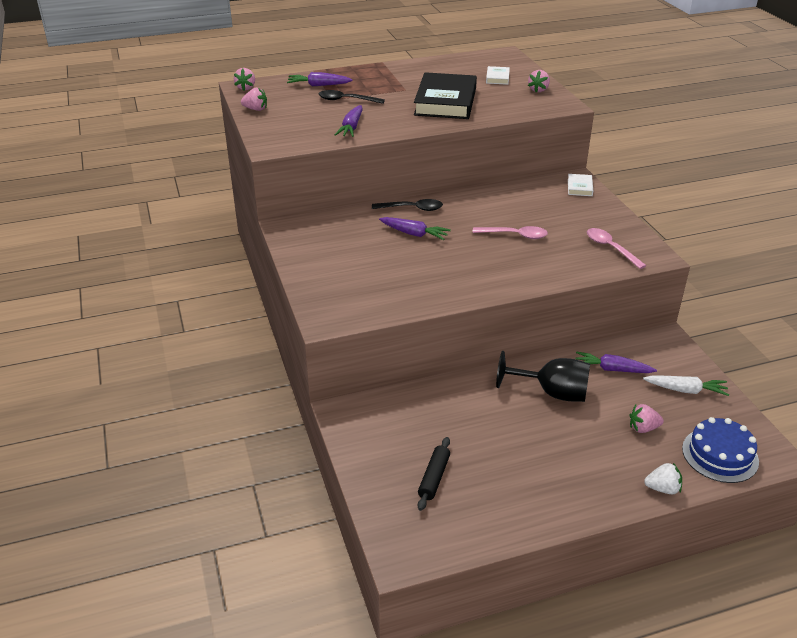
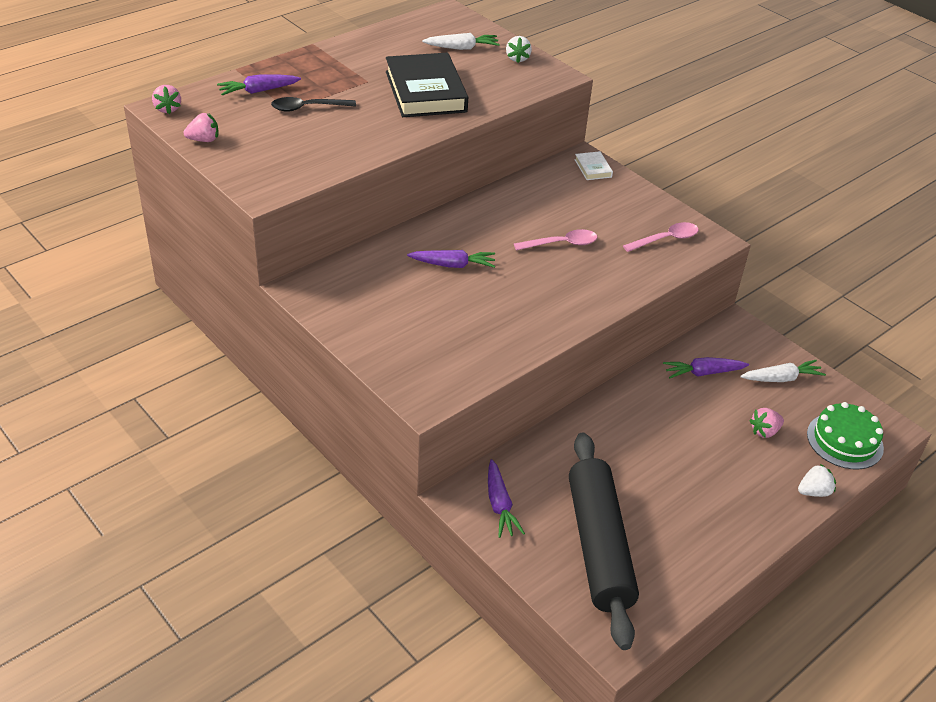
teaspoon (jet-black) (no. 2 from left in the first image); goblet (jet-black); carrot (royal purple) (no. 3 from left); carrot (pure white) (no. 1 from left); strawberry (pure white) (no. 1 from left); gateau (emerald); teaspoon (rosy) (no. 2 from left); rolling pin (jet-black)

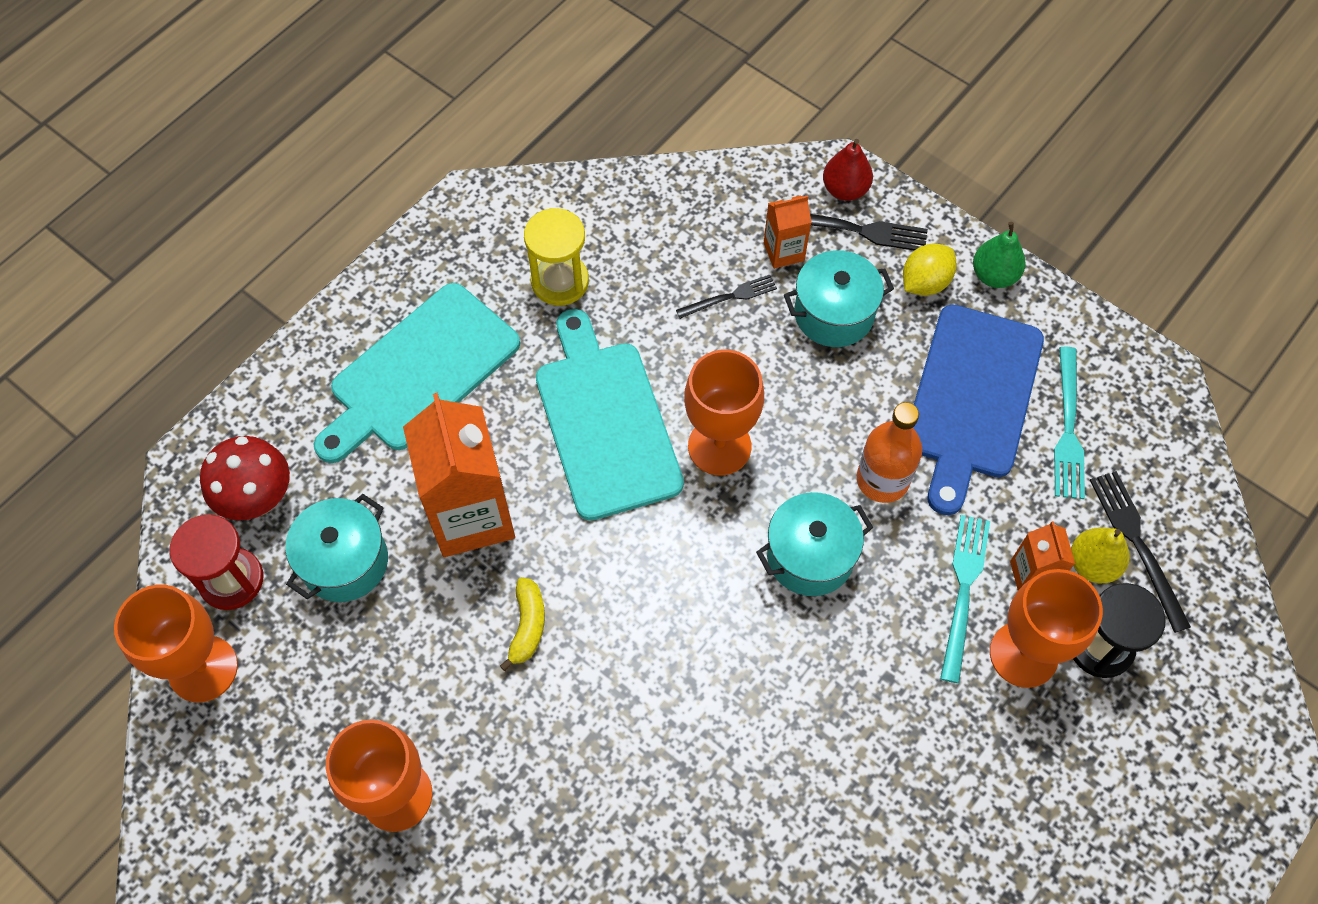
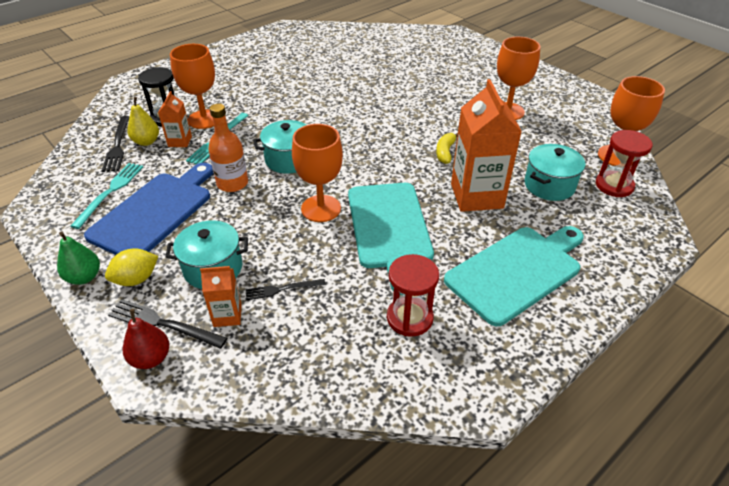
fungus (scarlet); hourglass (scarlet) (no. 1 from left)

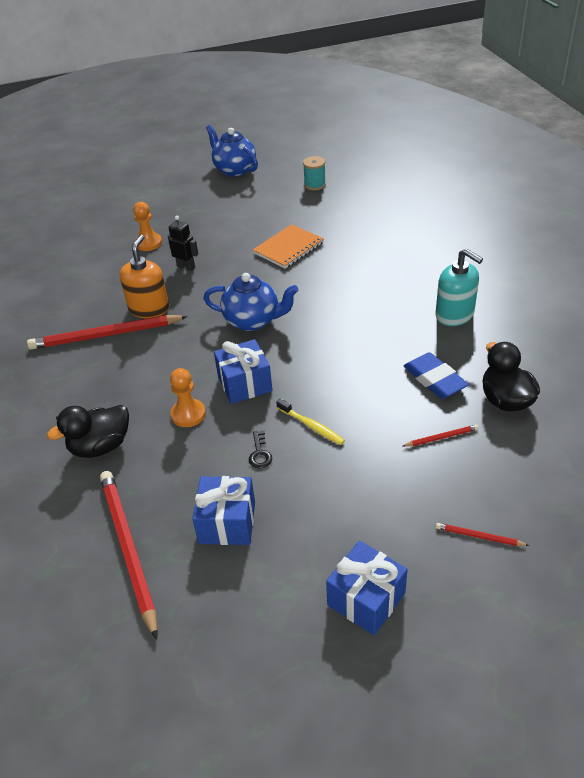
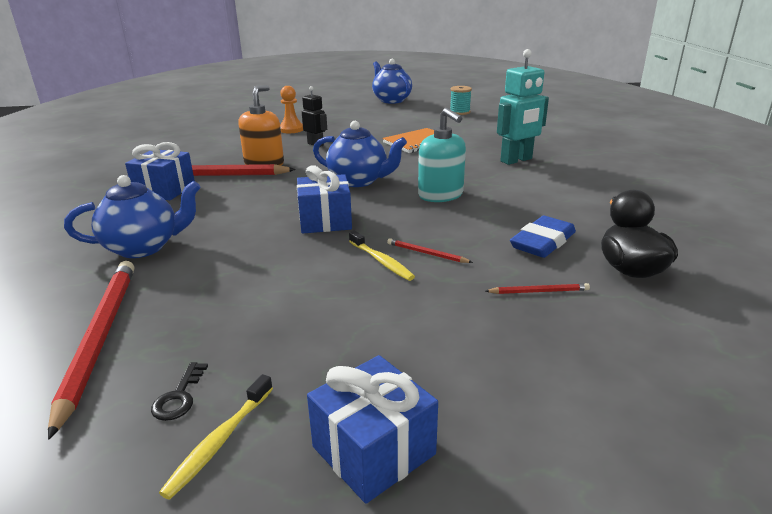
pawn (bright orange) (no. 2 from left in the first image); tooth brush (golden) (no. 1 from left); robot (teal); wrapped gift (royal blue) (no. 1 from left); latchkey (jet-black); soap pump (teal); wooden pencil (scarlet) (no. 3 from left); tea pot (royal blue) (no. 1 from left); gum eraser (royal blue)

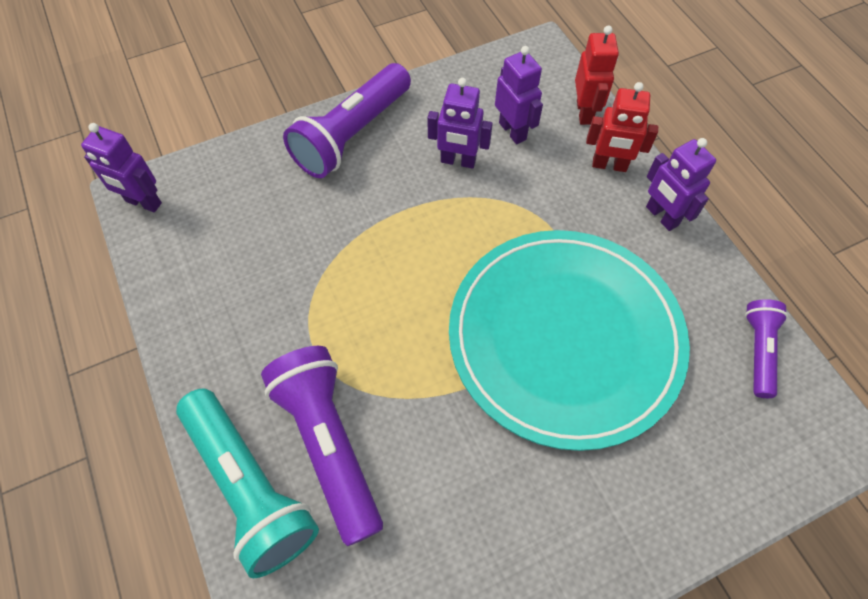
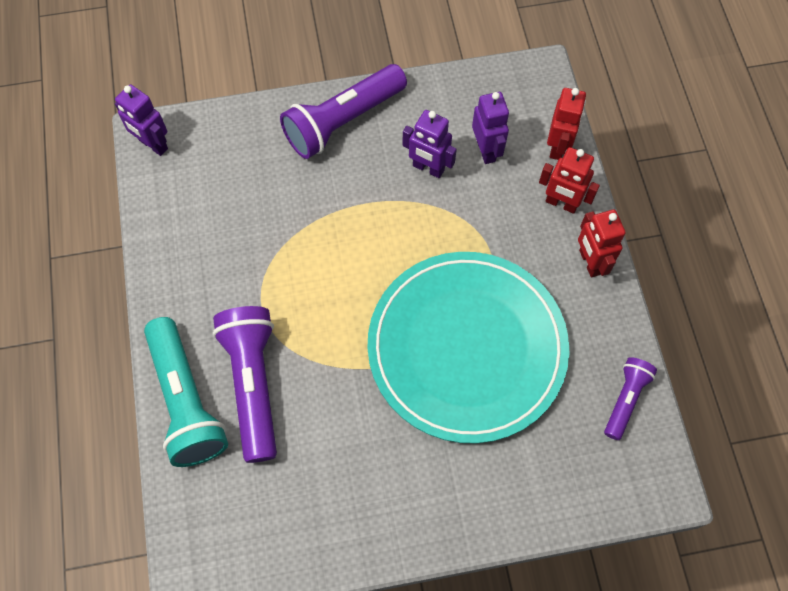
robot (scarlet) (no. 3 from left)

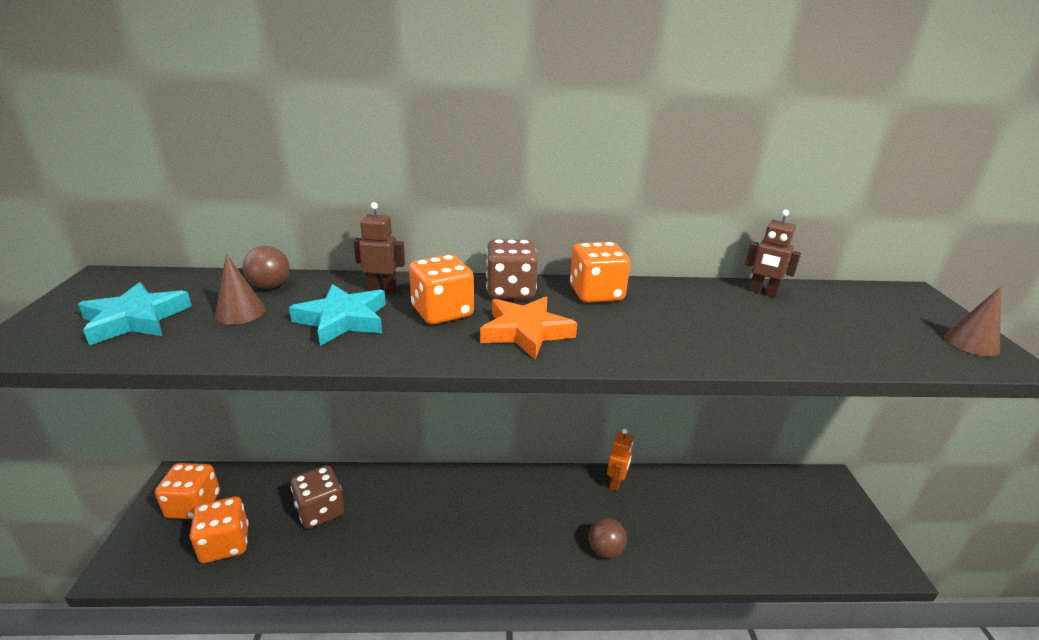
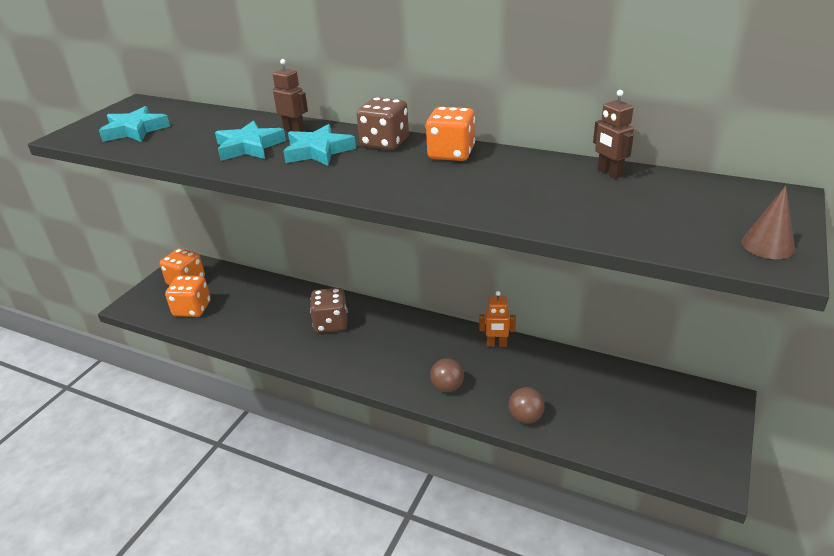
cone (brown) (no. 1 from left in the first image); five-pointed star (bright orange); play ball (brown) (no. 2 from left); game die (brown) (no. 1 from left); five-pointed star (teal) (no. 3 from left); robot (bright orange)

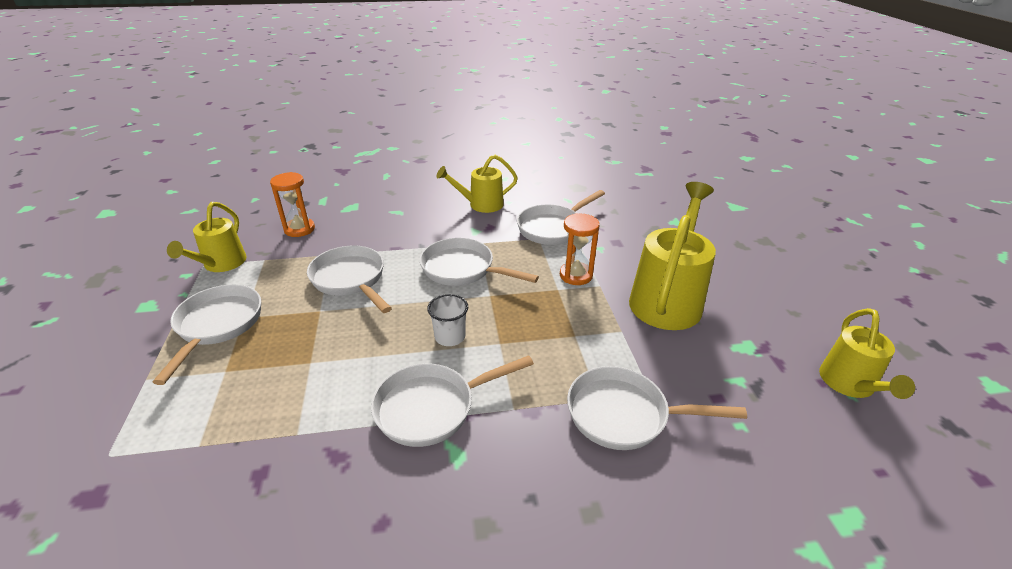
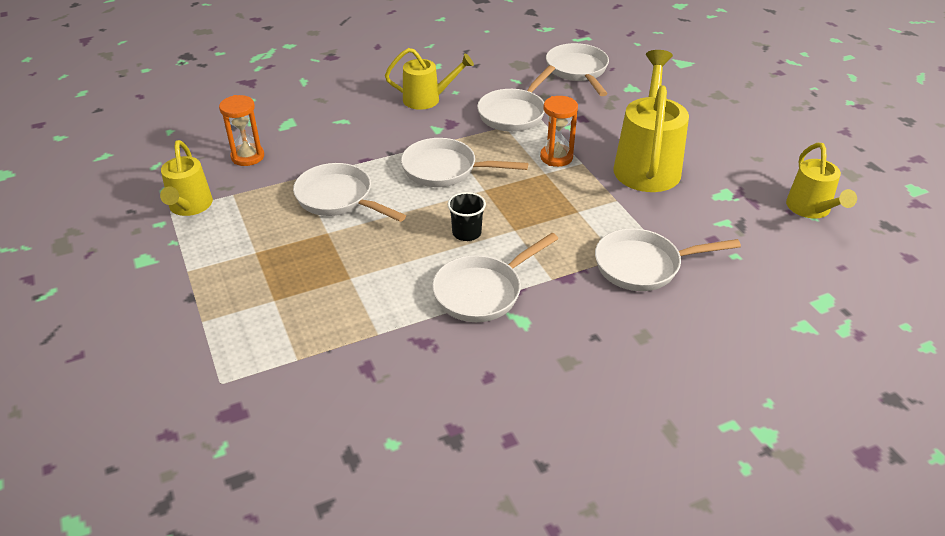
skillet (pure white) (no. 5 from left); beaker (jet-black); watering pot (golden) (no. 2 from left)

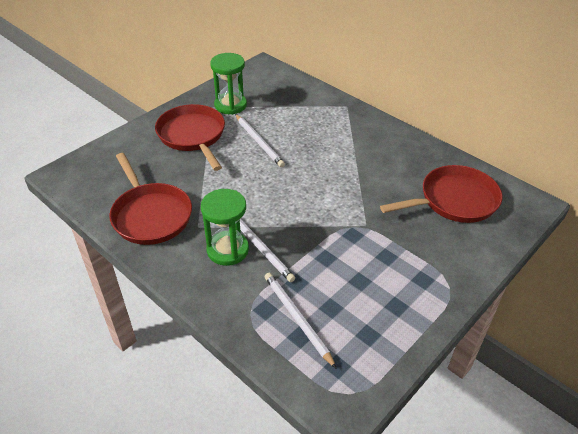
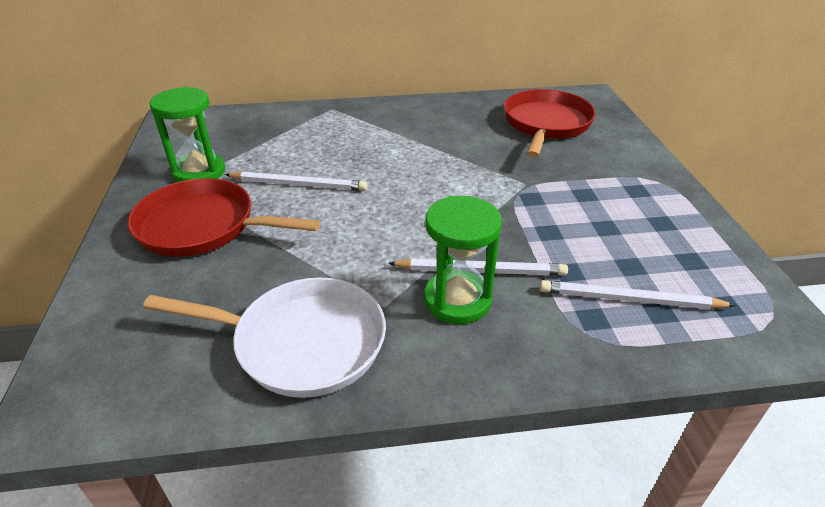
skillet (pure white)

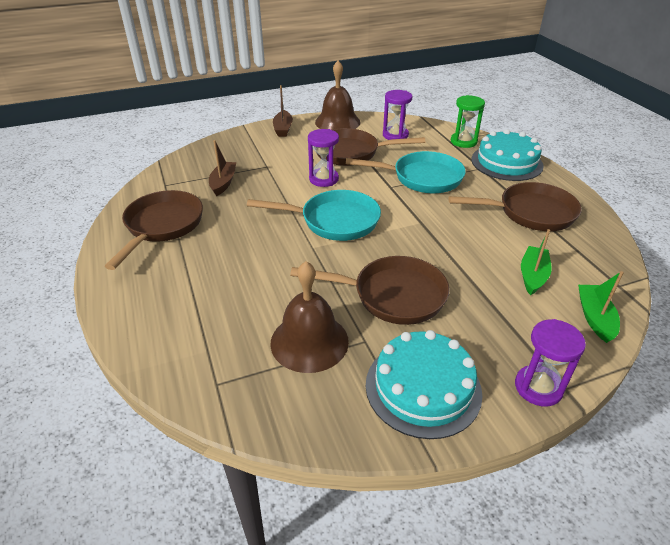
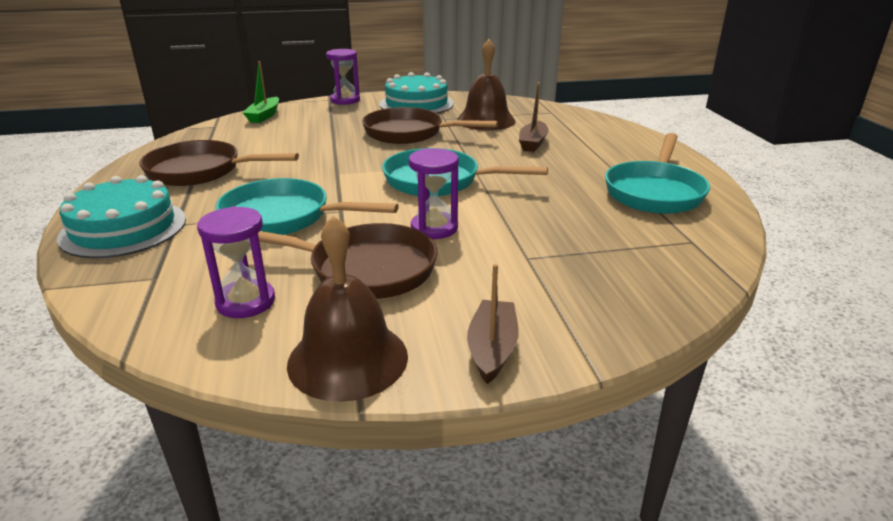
hourglass (emerald); boat (emerald) (no. 1 from left in the first image); boat (brown) (no. 2 from left); skillet (teal) (no. 3 from left)

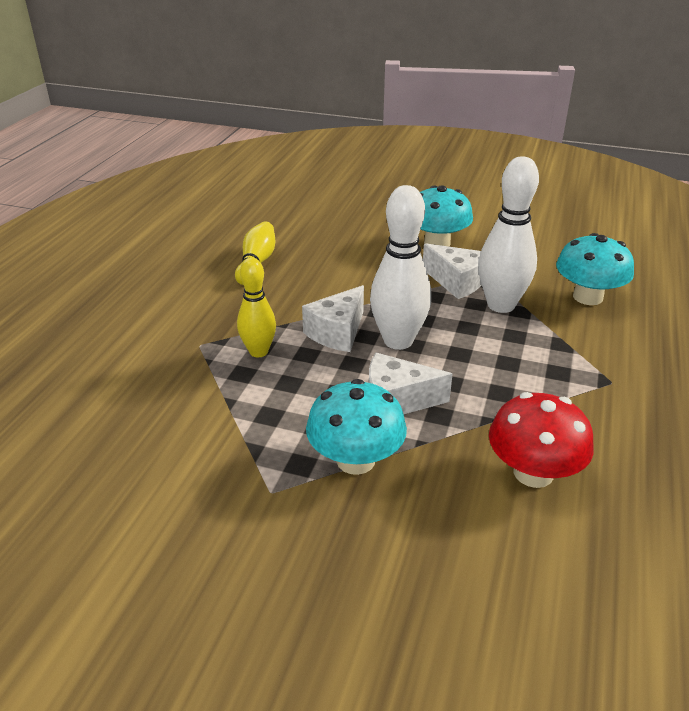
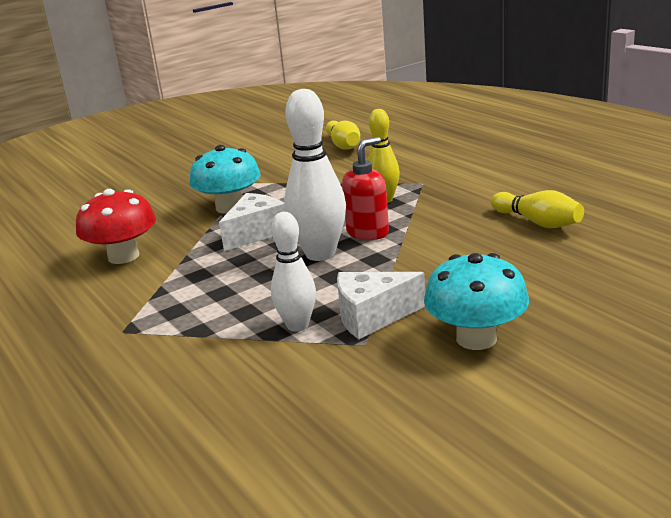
fungus (teal) (no. 3 from left in the first image); tenpin (golden) (no. 1 from left); soap pump (scarlet); tenpin (pure white) (no. 1 from left)

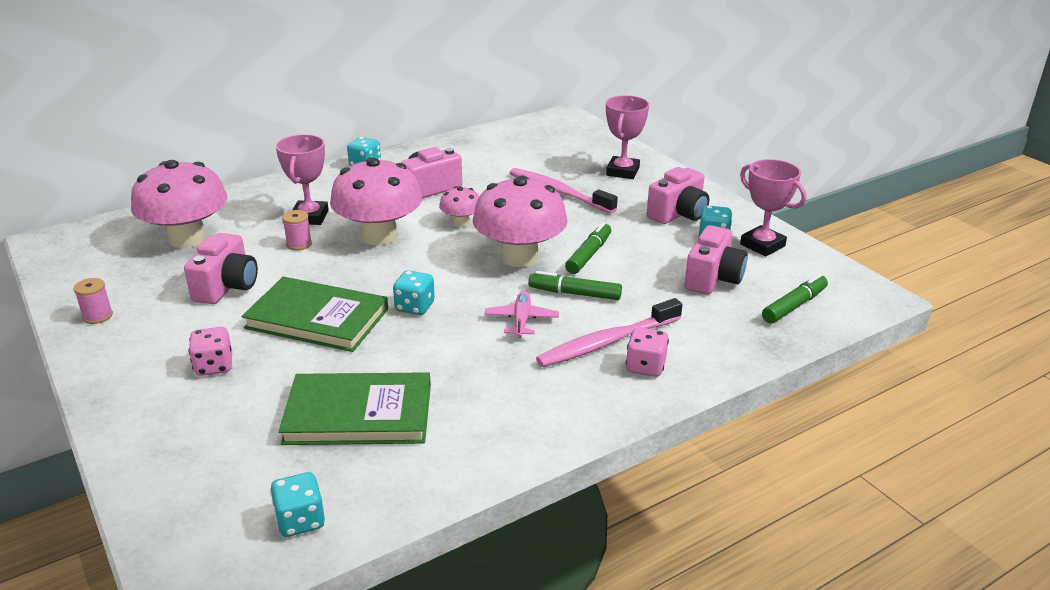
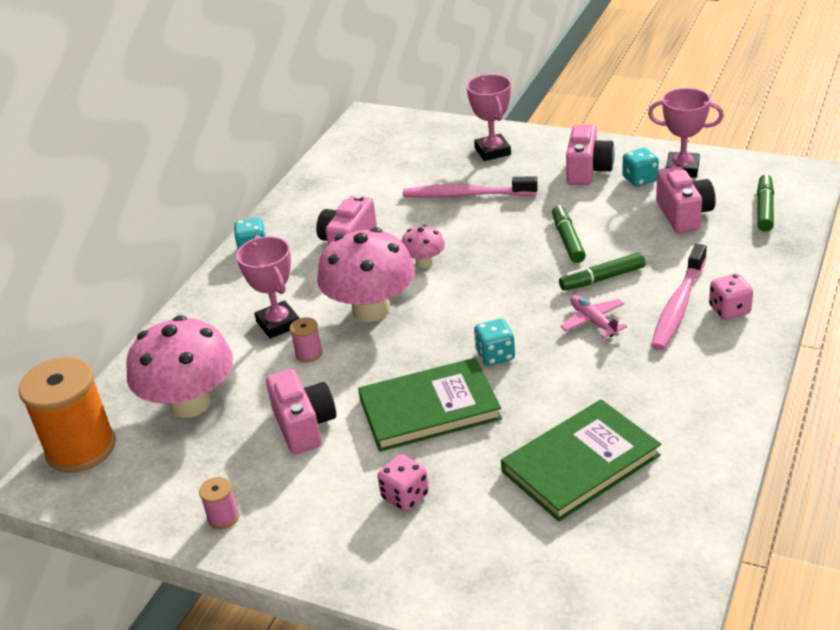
game die (teal) (no. 1 from left in the first image); fungus (rosy) (no. 4 from left in the first image); spool (bright orange)

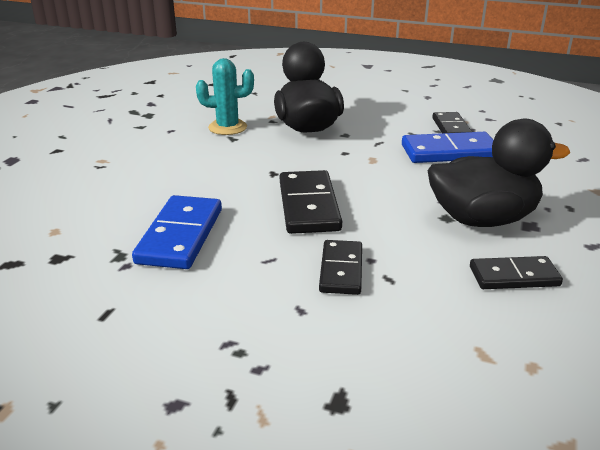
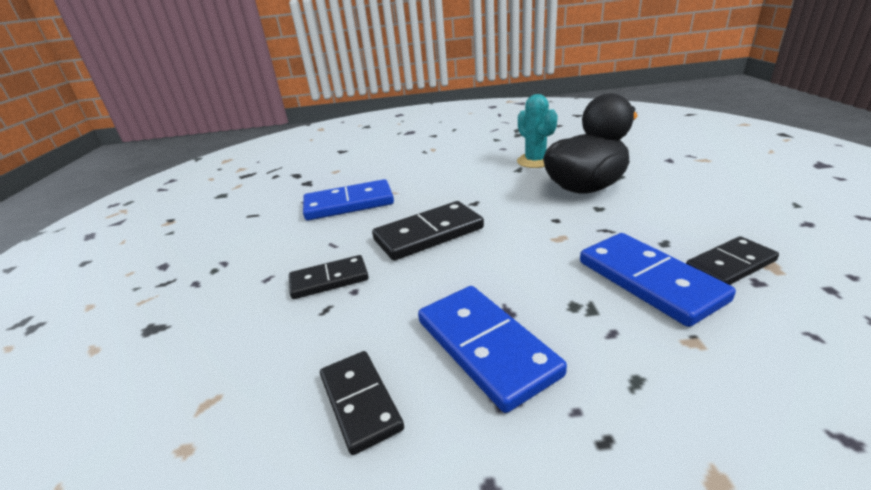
domino (royal blue) (no. 2 from left)

